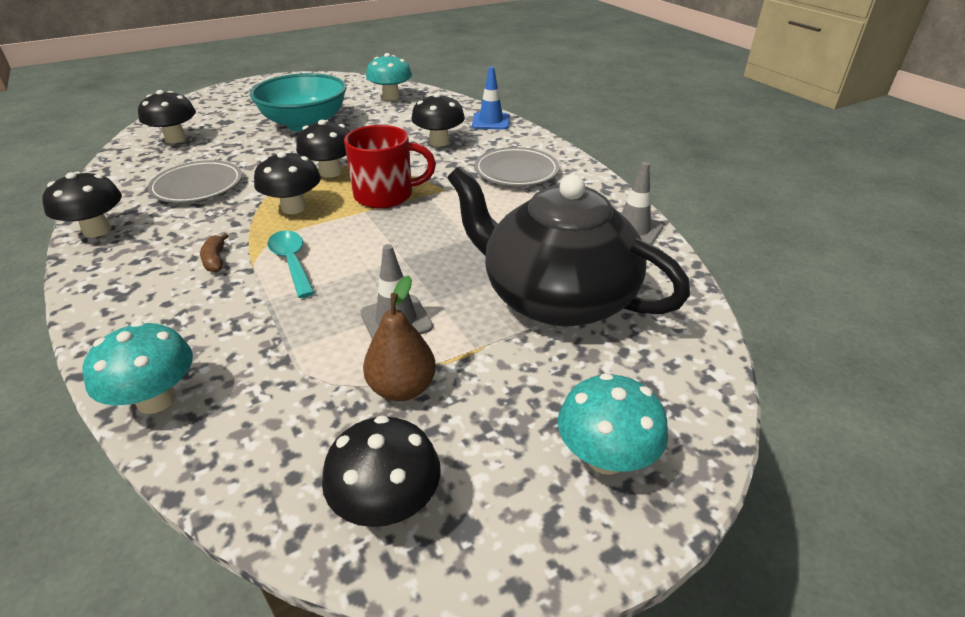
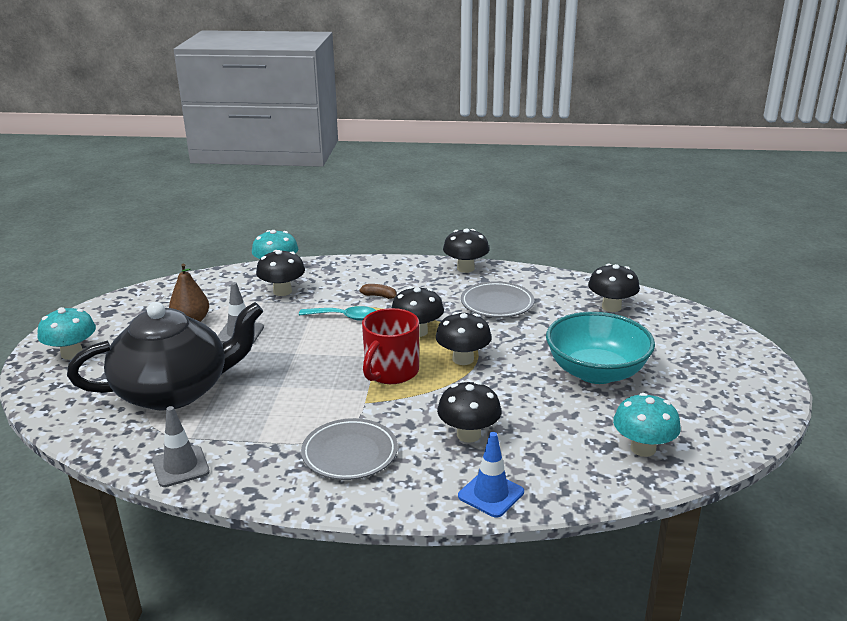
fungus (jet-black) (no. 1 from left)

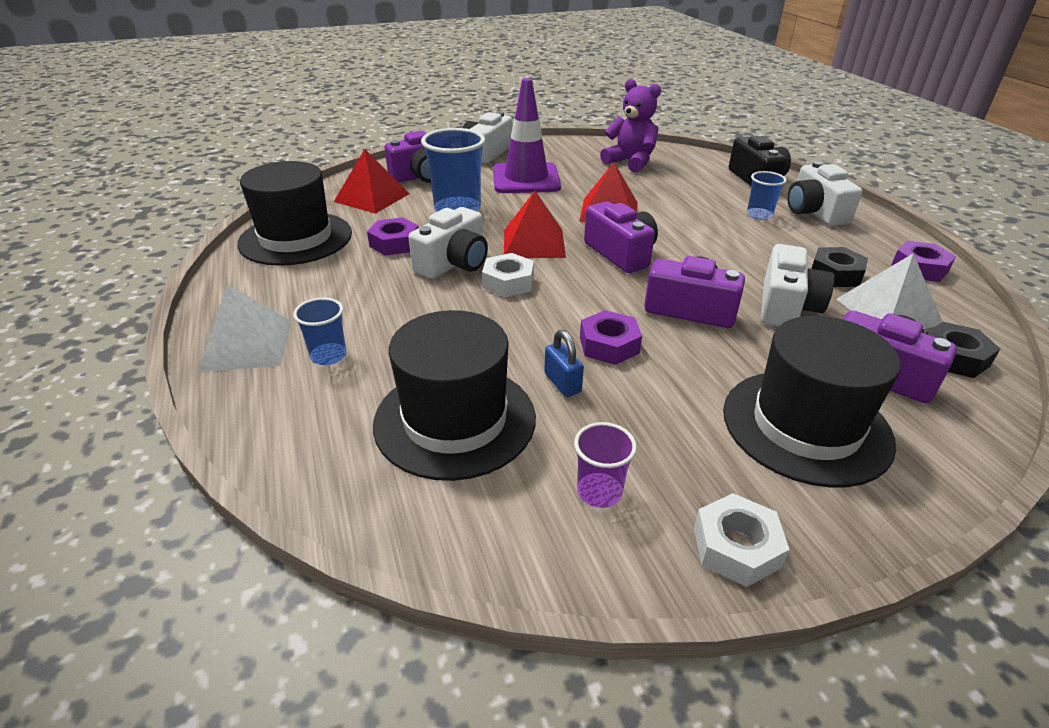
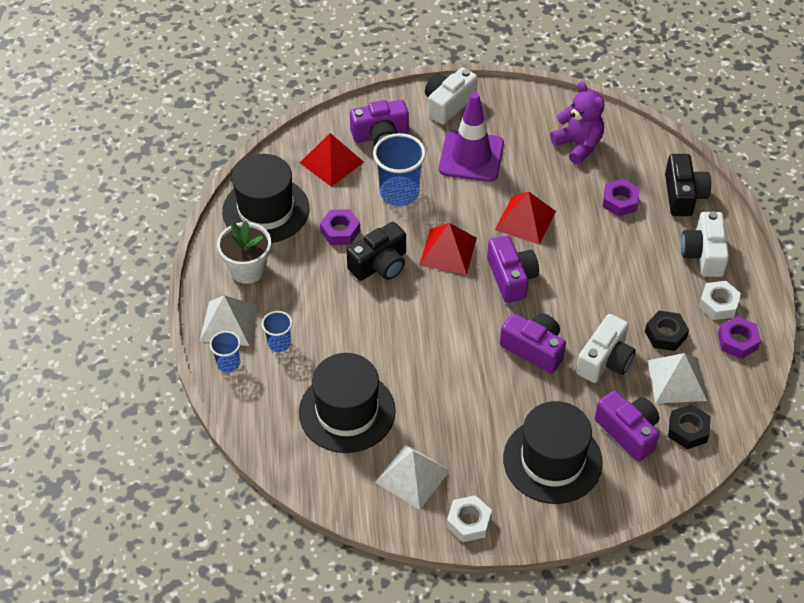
padlock (royal blue); flower pot (pure white); hexagon nut (pure white) (no. 2 from left); hexagon nut (royal purple) (no. 2 from left); beaker (royal blue) (no. 1 from left); pyramid (pure white) (no. 2 from left); camera (jet-black) (no. 1 from left)

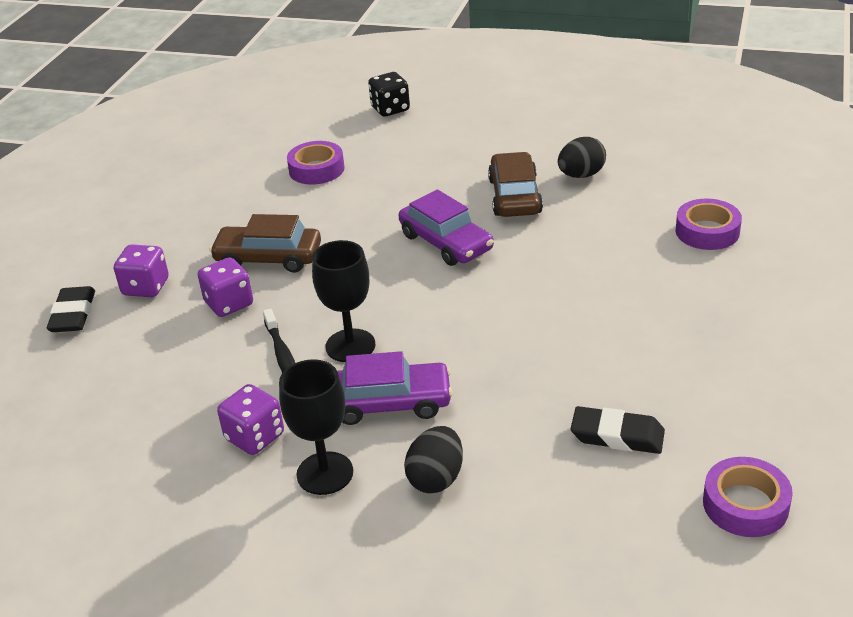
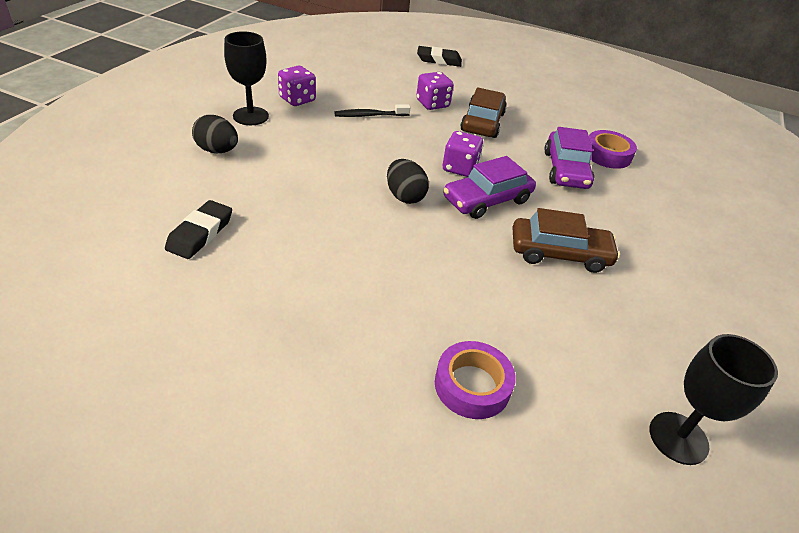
game die (jet-black); sticky tape (royal purple) (no. 3 from left in the first image); game die (royal purple) (no. 3 from left); goblet (jet-black) (no. 2 from left); automobile (royal purple) (no. 2 from left); egg (jet-black) (no. 2 from left)

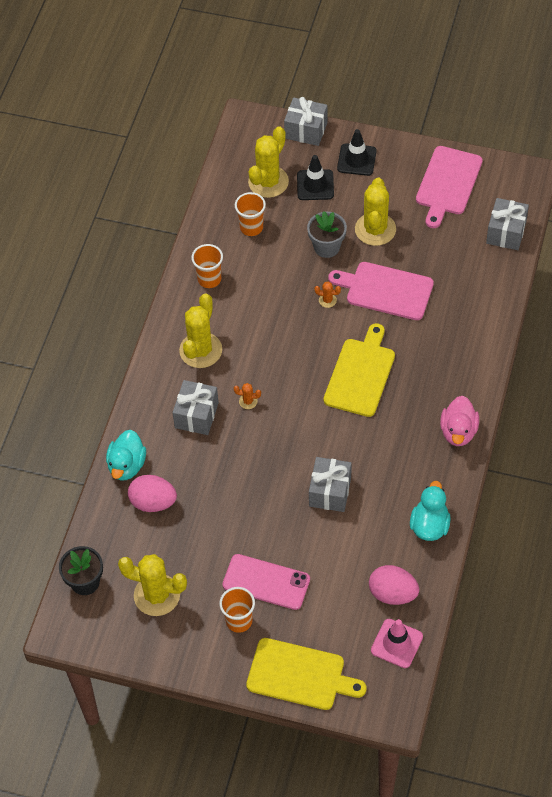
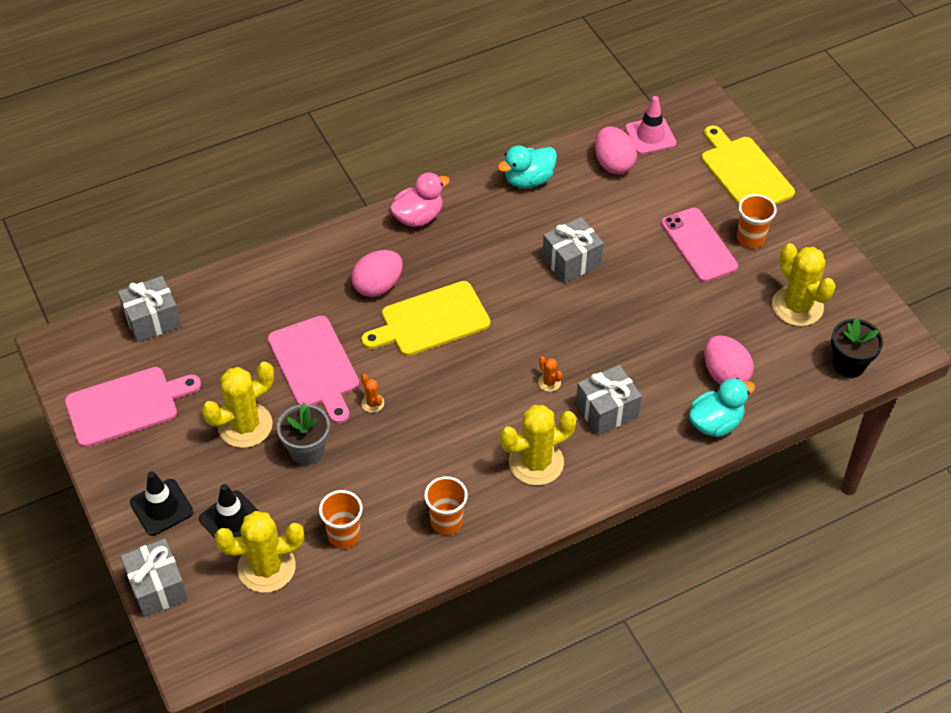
egg (rosy) (no. 1 from left)

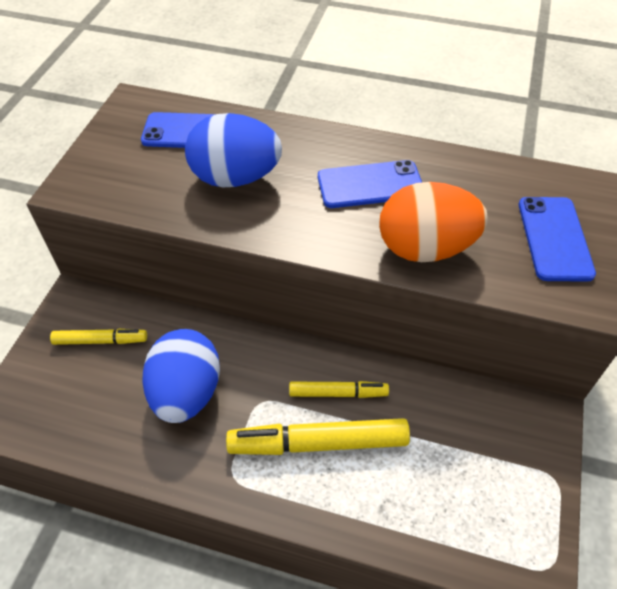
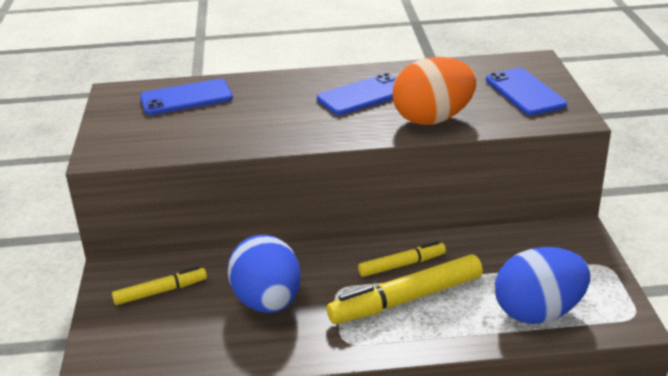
egg (royal blue) (no. 2 from left)

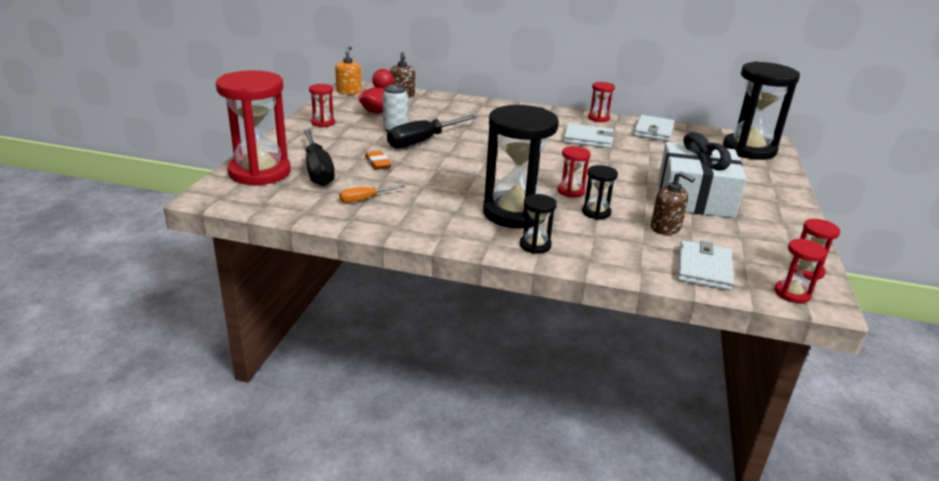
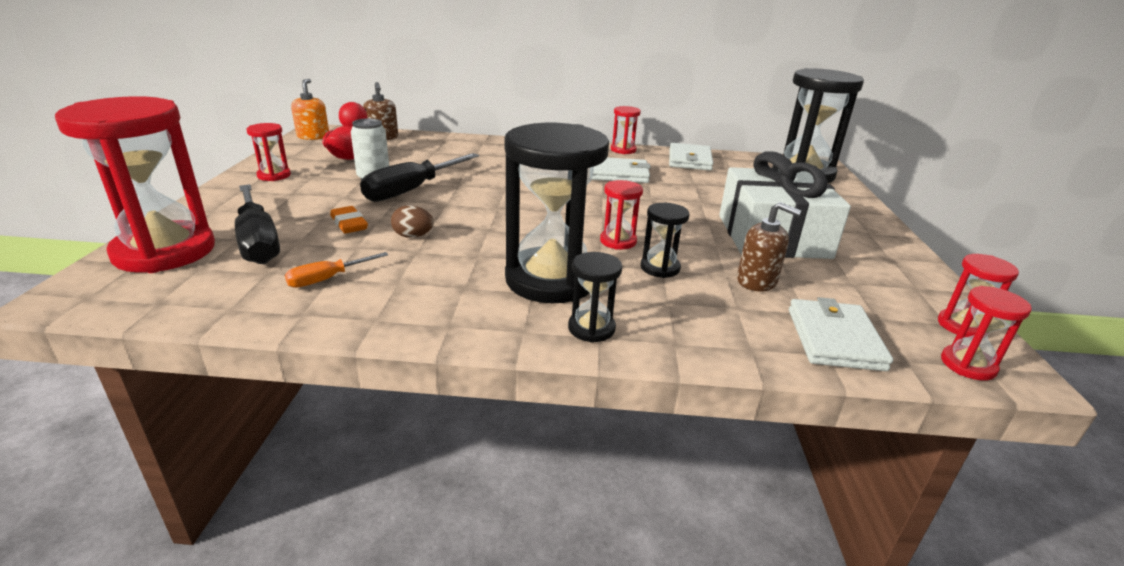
egg (brown)

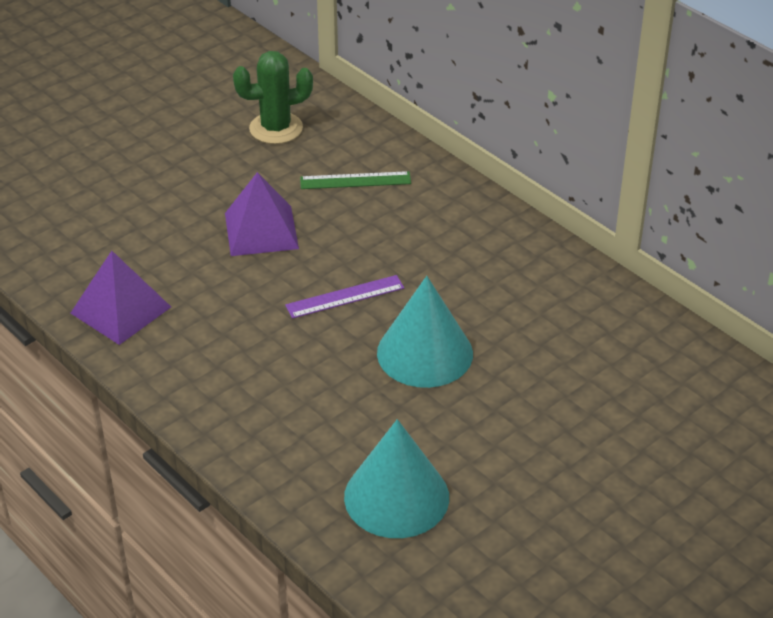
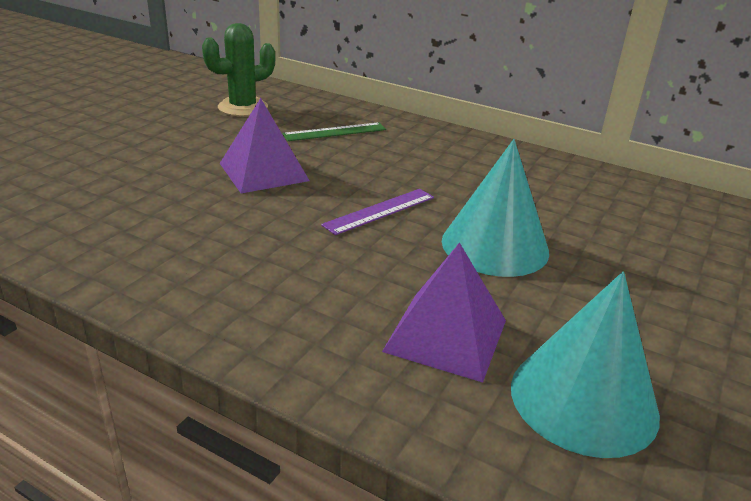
pyramid (royal purple) (no. 2 from left)

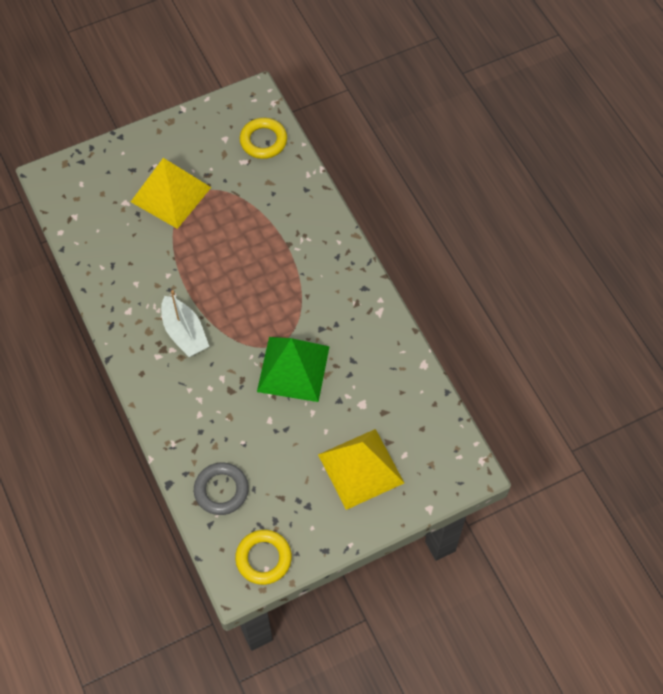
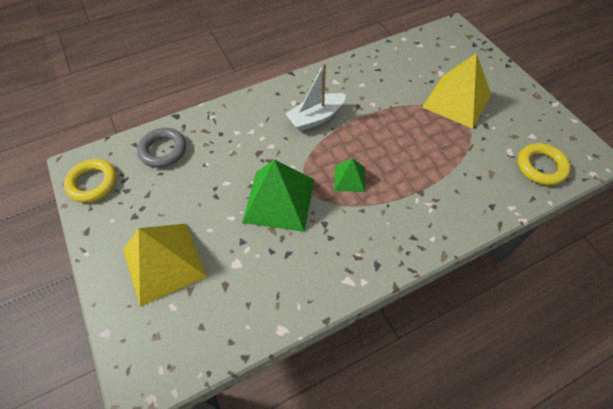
pyramid (emerald) (no. 2 from left)

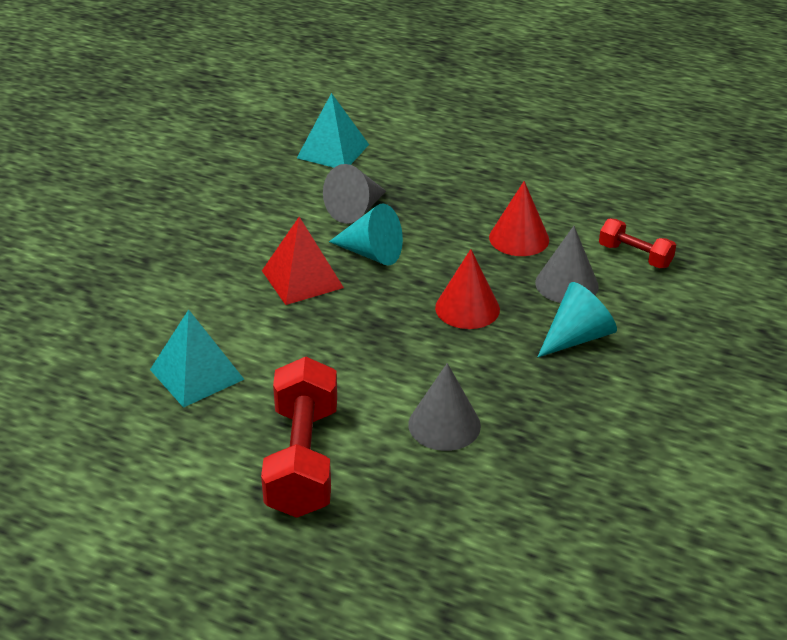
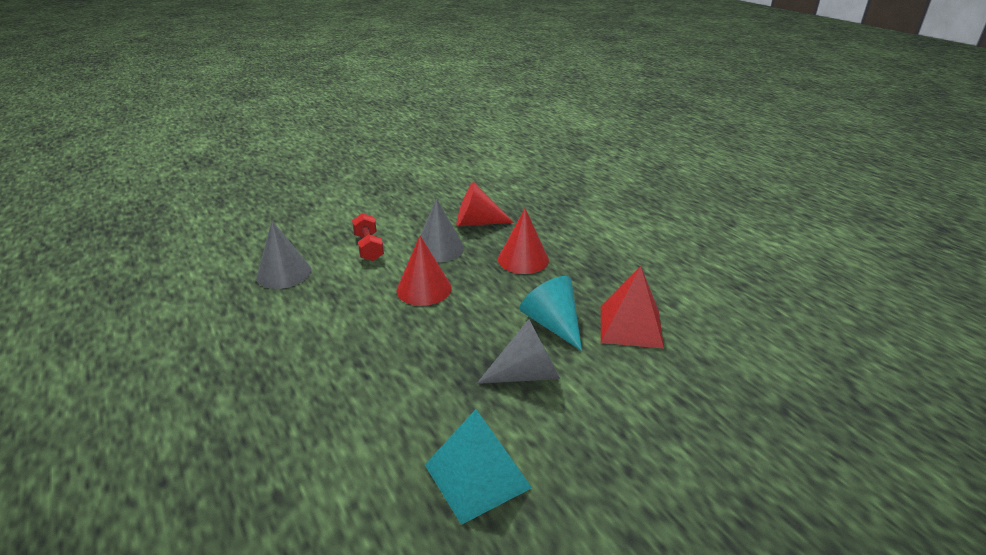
pyramid (teal) (no. 1 from left in the first image); dumbbell (scarlet) (no. 1 from left in the first image); cone (ash-grey) (no. 1 from left); cone (scarlet) (no. 2 from left)

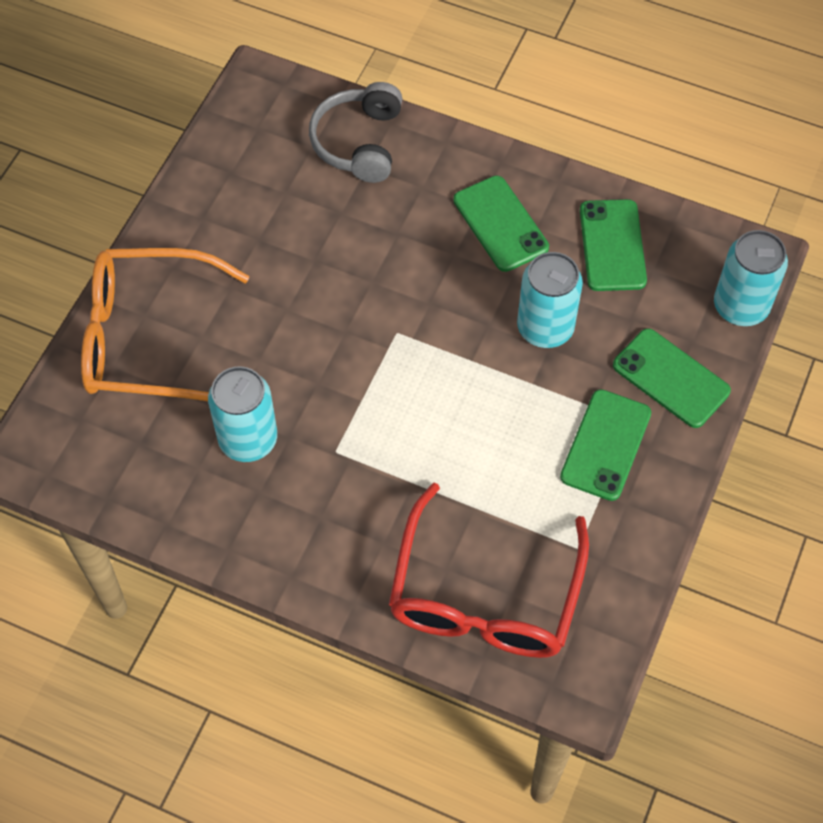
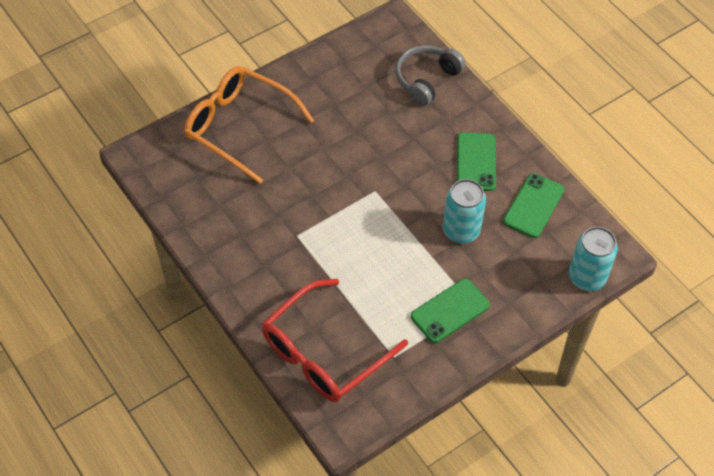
tin (teal) (no. 1 from left in the first image); phone (emerald) (no. 4 from left in the first image)

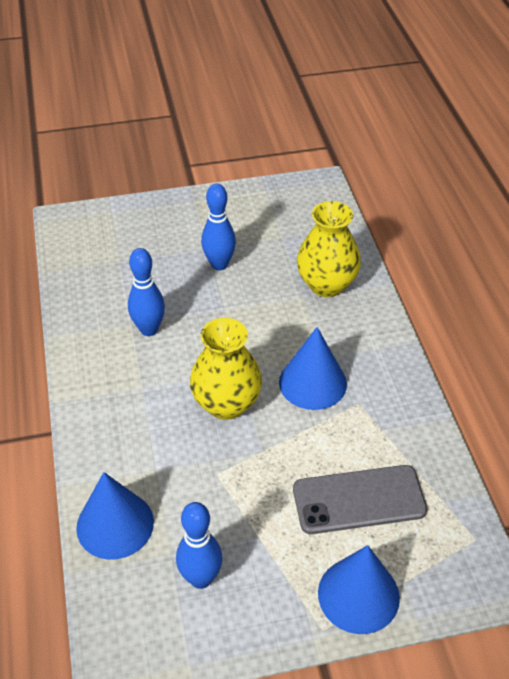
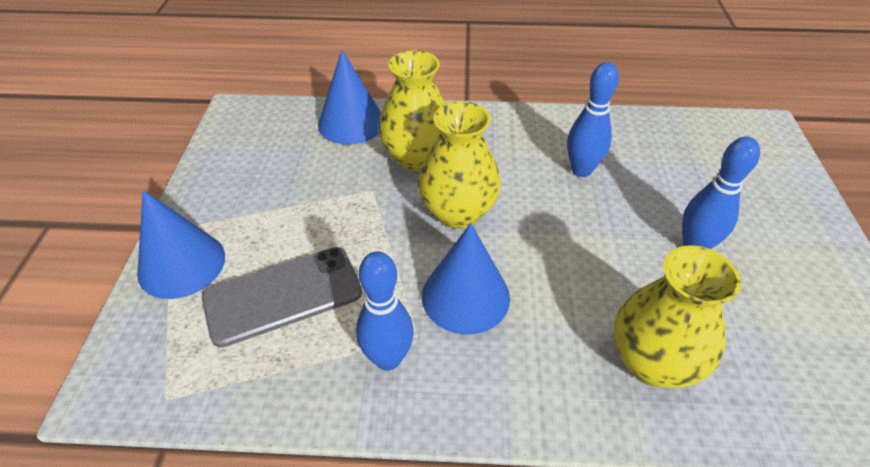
flower vase (golden) (no. 1 from left); tenpin (royal blue) (no. 1 from left); phone (ash-grey)

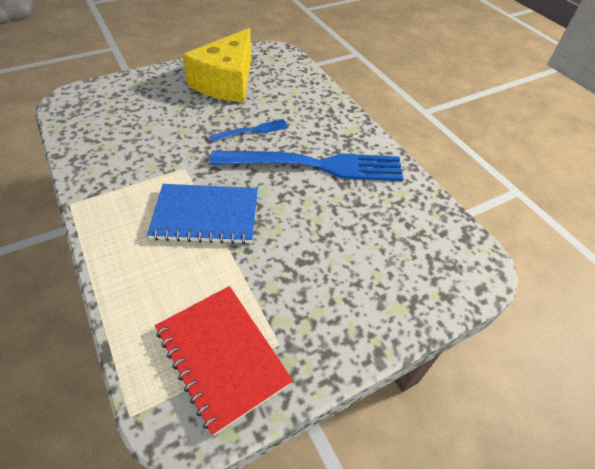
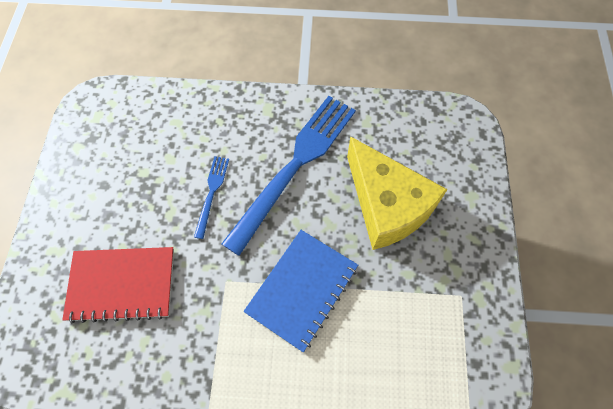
notebook (scarlet); cheese (golden)

